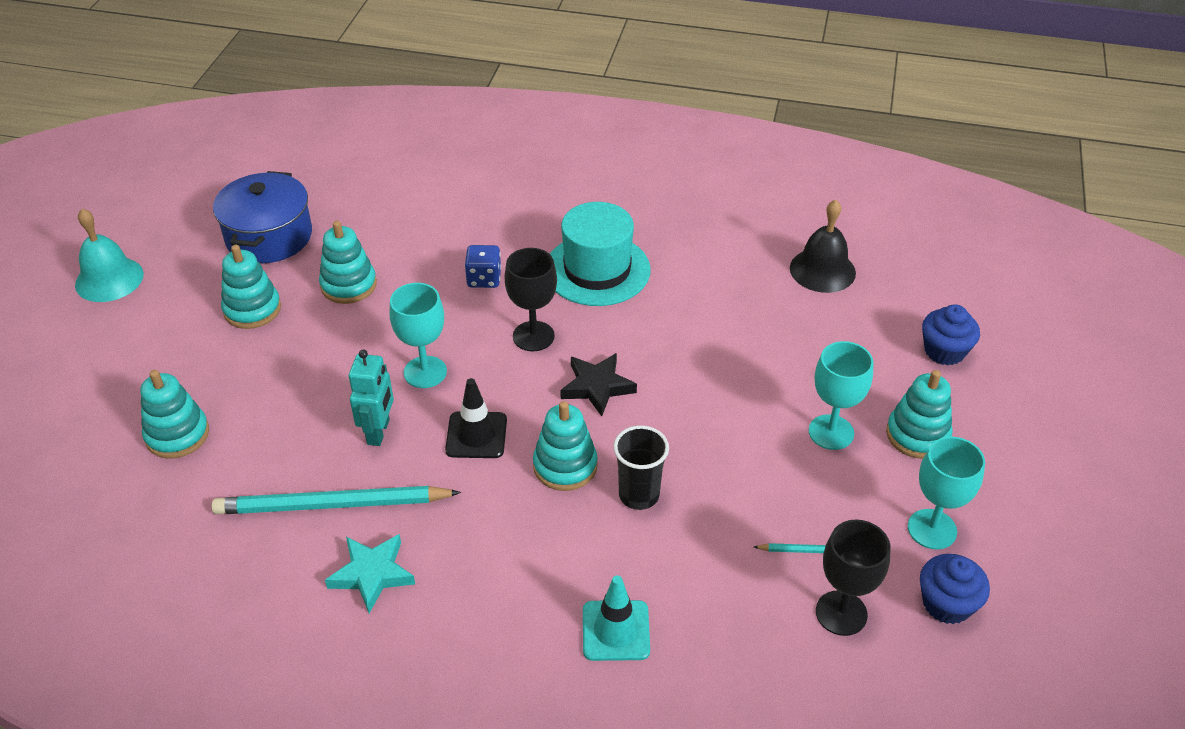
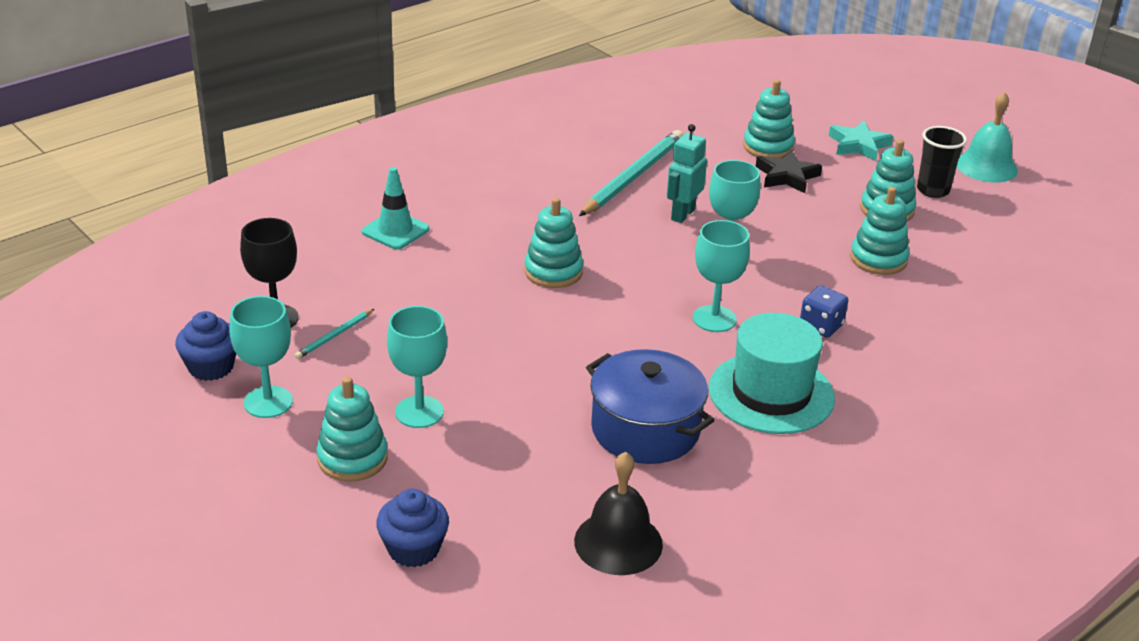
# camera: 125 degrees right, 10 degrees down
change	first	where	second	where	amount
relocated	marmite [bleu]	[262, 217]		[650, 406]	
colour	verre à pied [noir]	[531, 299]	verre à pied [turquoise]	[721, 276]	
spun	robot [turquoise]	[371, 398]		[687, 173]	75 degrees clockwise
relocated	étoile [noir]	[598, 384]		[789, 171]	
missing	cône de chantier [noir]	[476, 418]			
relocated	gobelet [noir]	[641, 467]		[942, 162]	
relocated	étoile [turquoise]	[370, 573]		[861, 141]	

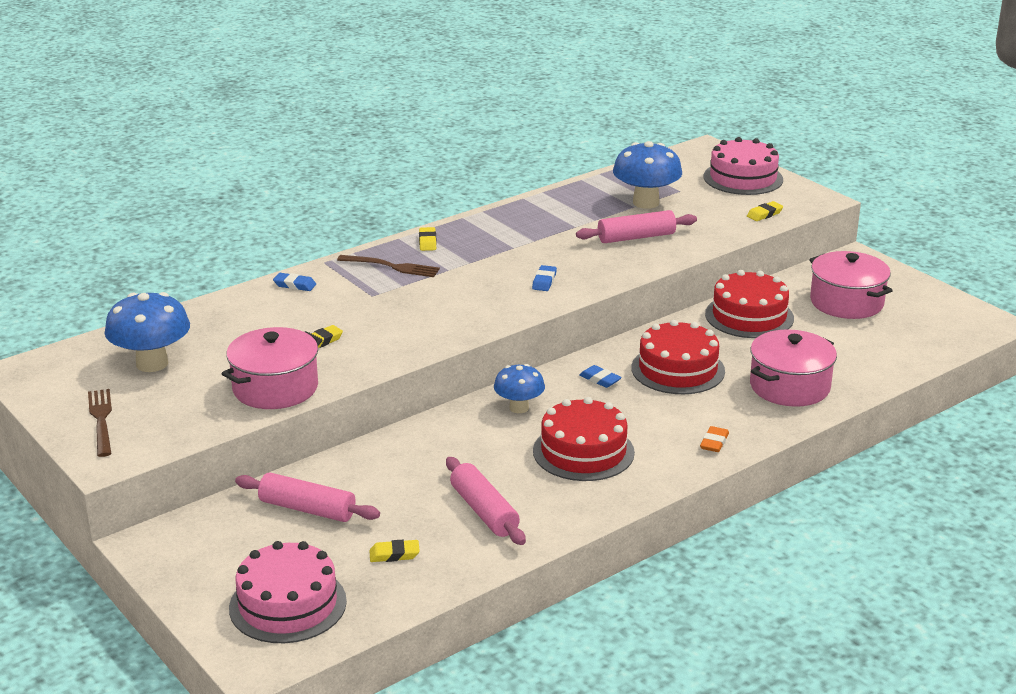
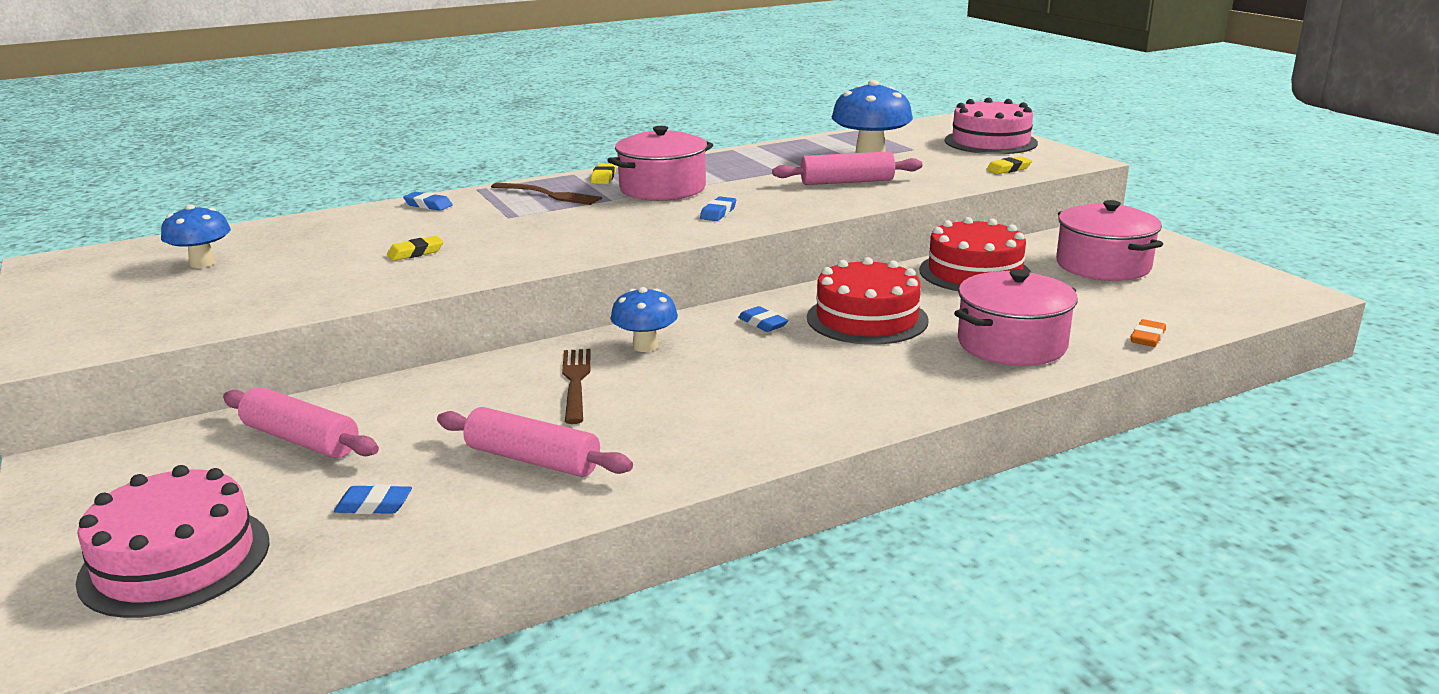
# camera: 10 degrees right, 5 degrees down
change	first	where	second	where	amount
size	champignon [bleu]	[147, 332]		[196, 236]	x0.62
relocated	marmite [rose]	[272, 368]		[660, 163]	
relocated	fourchette [marron]	[100, 423]		[576, 386]	
missing	gâteau [rouge]	[584, 439]			
relocated	gomme [orange]	[714, 439]		[1148, 333]	
spun	rouleau à pâtisserie [rose]	[486, 501]		[535, 442]	45 degrees counterclockwise
colour	gomme [jaune]	[394, 551]	gomme [bleu]	[373, 499]	

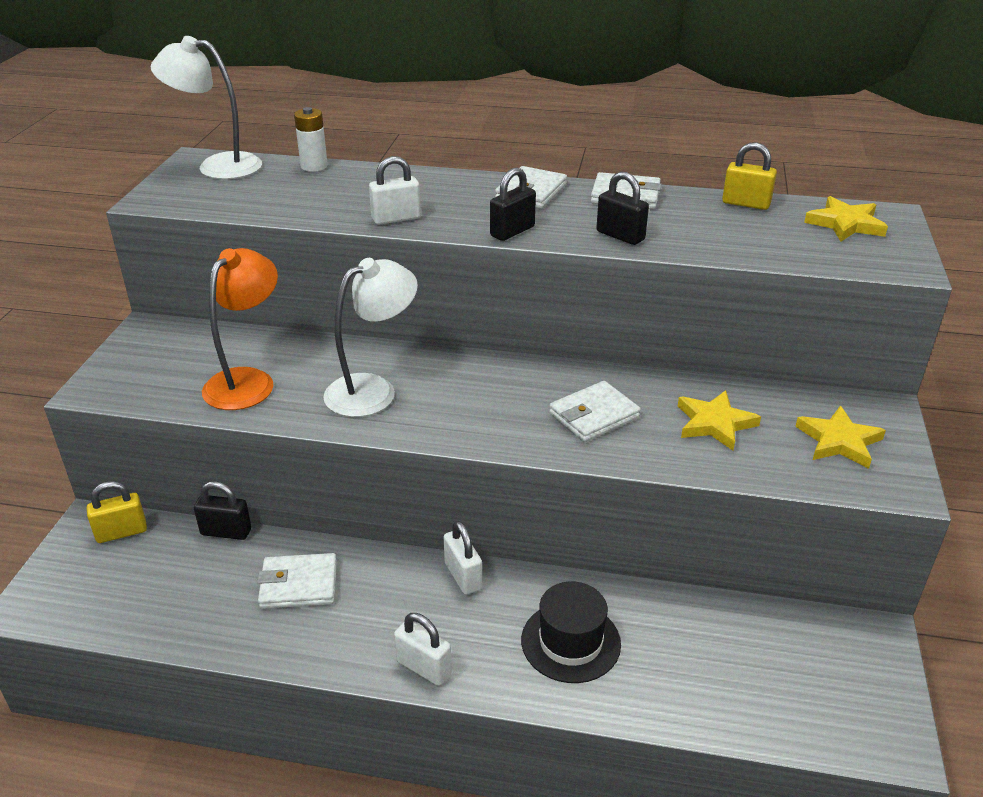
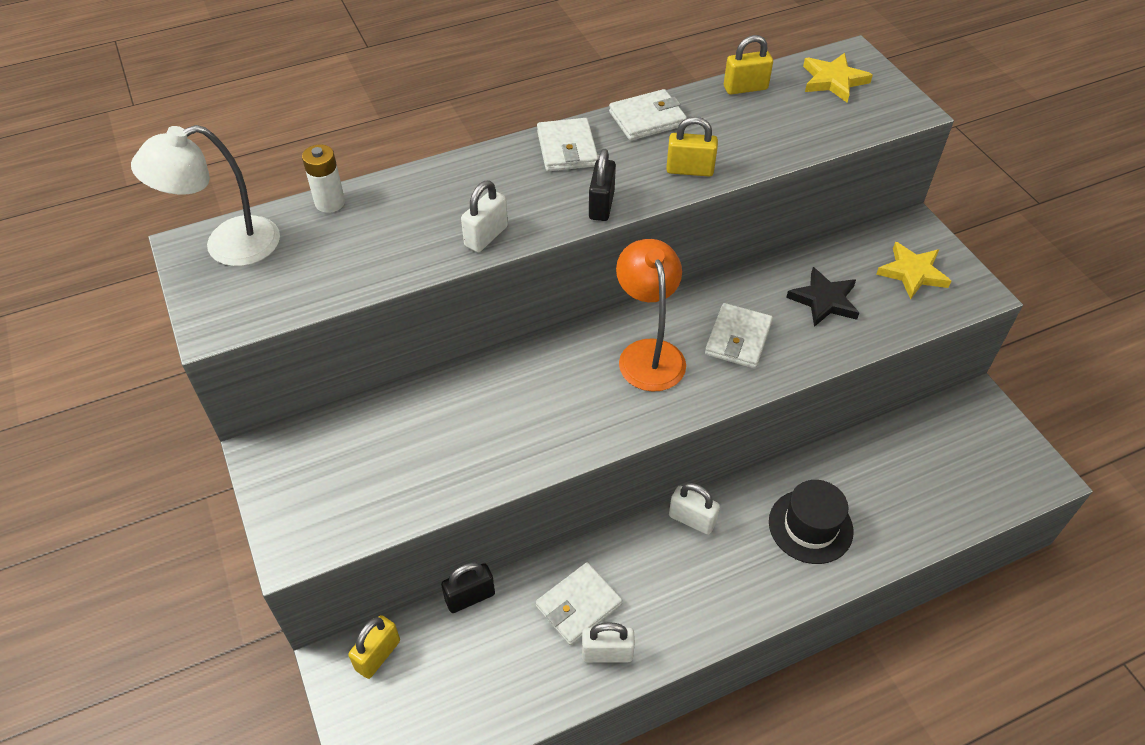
# camera: 35 degrees left, 15 degrees up
change	first	where	second	where	amount
colour	cadenas [noir]	[622, 208]	cadenas [jaune]	[692, 147]	
relocated	lampe [orange]	[240, 329]		[651, 315]	
missing	lampe [blanc]	[370, 337]			
colour	étoile [jaune]	[719, 420]	étoile [noir]	[822, 297]	
relocated	cadenas [blanc]	[423, 649]		[608, 642]	

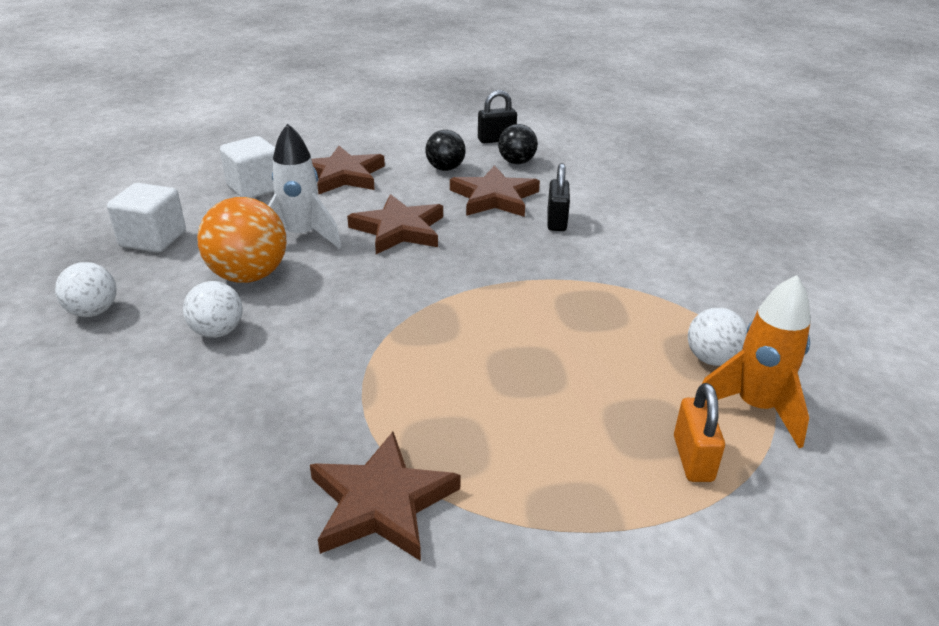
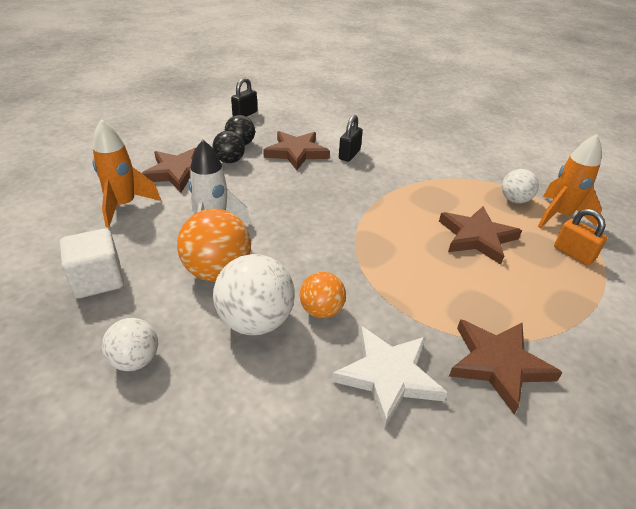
# camera: 40 degrees left, 5 degrees up
change	first	where	second	where	amount
relocated	balle [noir]	[518, 144]		[229, 147]	
exchanged	cube [blanc]	[247, 167]	fusée [orange]	[127, 173]	
spun	cadenas [noir]	[558, 197]		[351, 138]	60 degrees clockwise
relocated	étoile [marron]	[395, 224]		[480, 235]	
size	balle [blanc]	[213, 309]		[254, 294]	x1.65
appeared			balle [orange]	[323, 295]	
appeared			étoile [blanc]	[390, 377]	

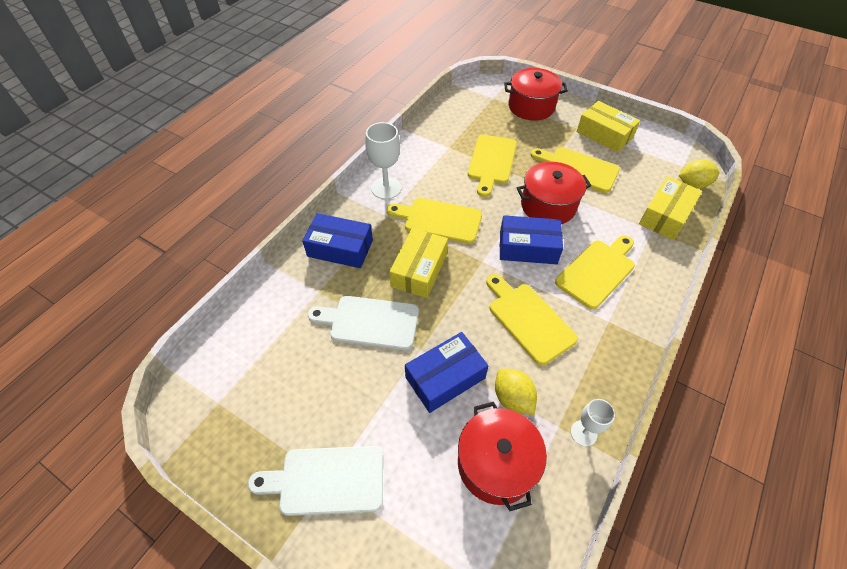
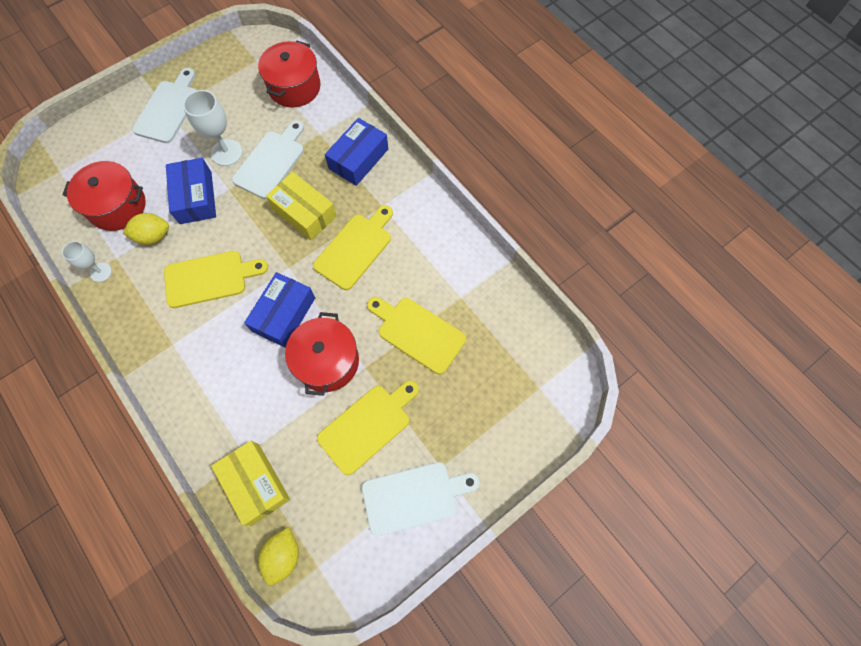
# camera: 110 degrees right, 15 degrees up
change	first	where	second	where	amount
relocated	marmite [rouge]	[536, 94]		[289, 74]	
exchanged	boîte [jaune]	[608, 127]	planche à découper [blanc]	[421, 499]	
relocated	verre à pied [blanc]	[383, 160]		[212, 128]	
missing	planche à découper [jaune]	[595, 272]			

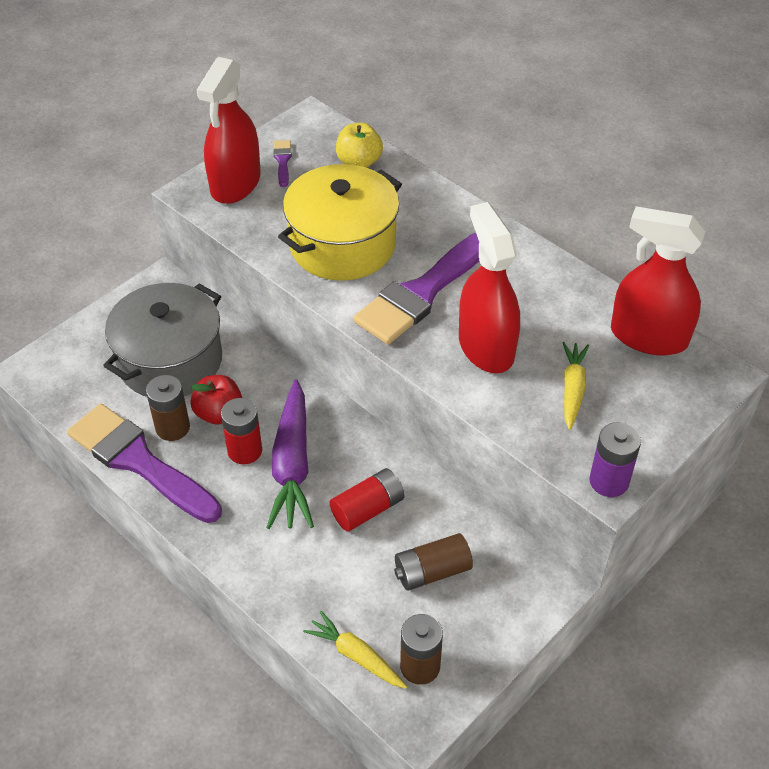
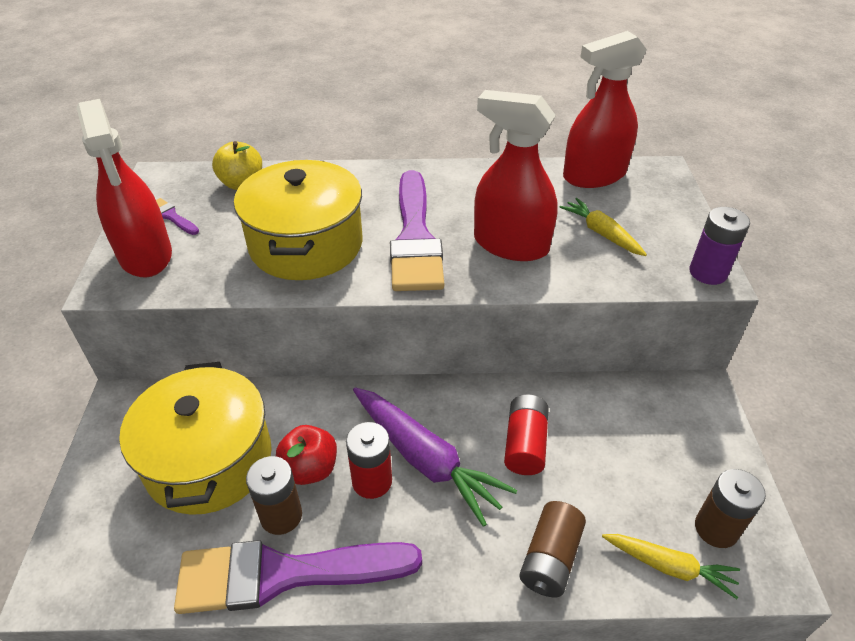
# camera: 45 degrees left, 5 degrees down
change	first	where	second	where	amount
colour	marmite [gris]	[162, 340]	marmite [jaune]	[195, 438]	
relocated	pile [marron]	[433, 561]		[552, 549]	
spun	carotte [jaune]	[355, 650]		[671, 566]	150 degrees counterclockwise

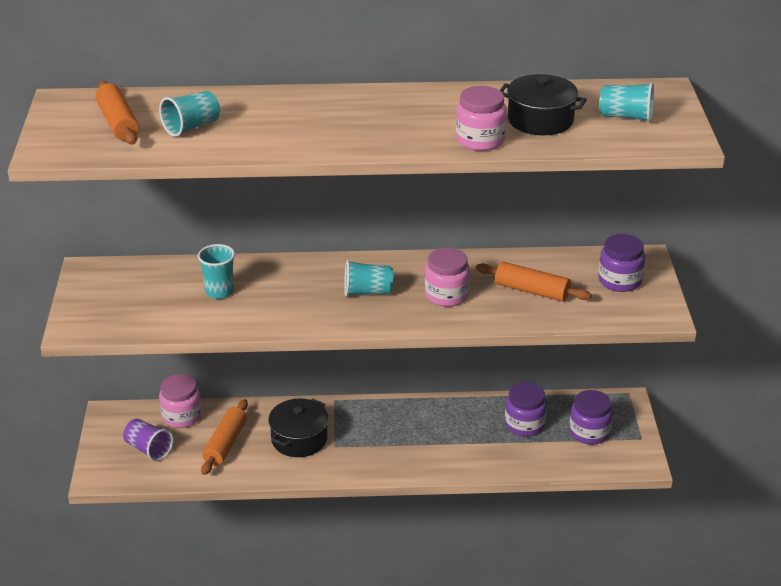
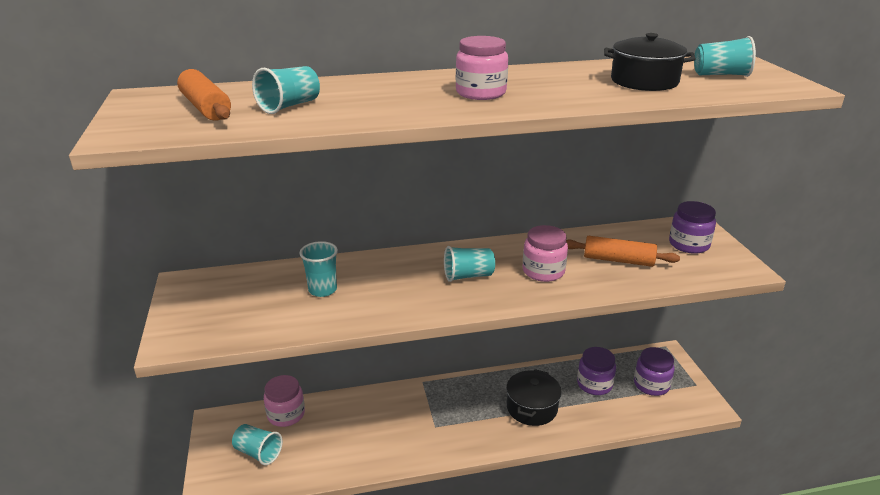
# camera: 10 degrees left, 5 degrees down
change	first	where	second	where	amount
relocated	bocal [rose]	[481, 118]		[482, 68]	
relocated	marmite [noir]	[298, 427]		[534, 397]	
missing	rouleau à pâtisserie [orange]	[224, 437]			
colour	gobelet [violet]	[148, 440]	gobelet [turquoise]	[257, 444]	

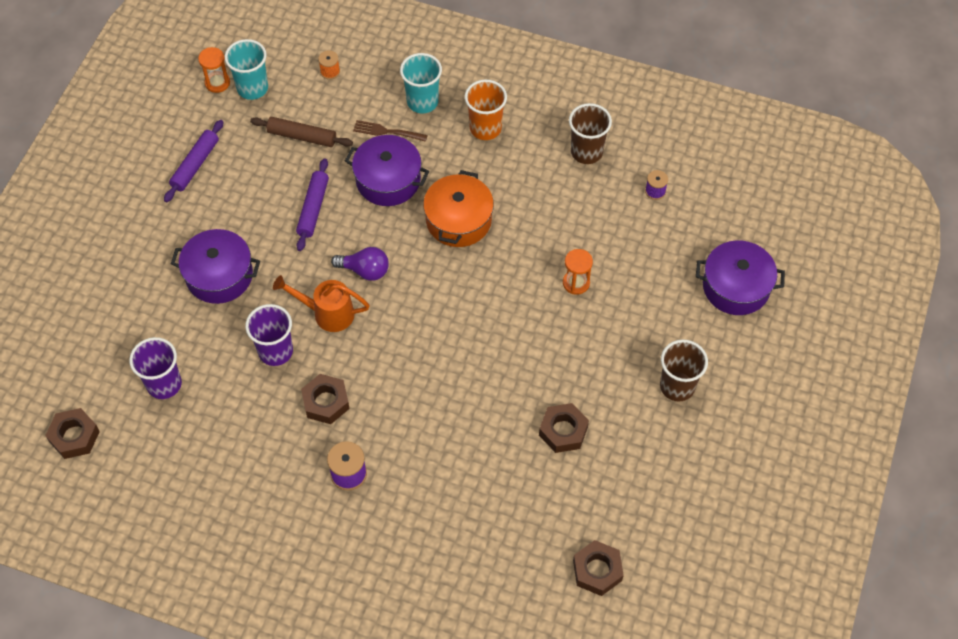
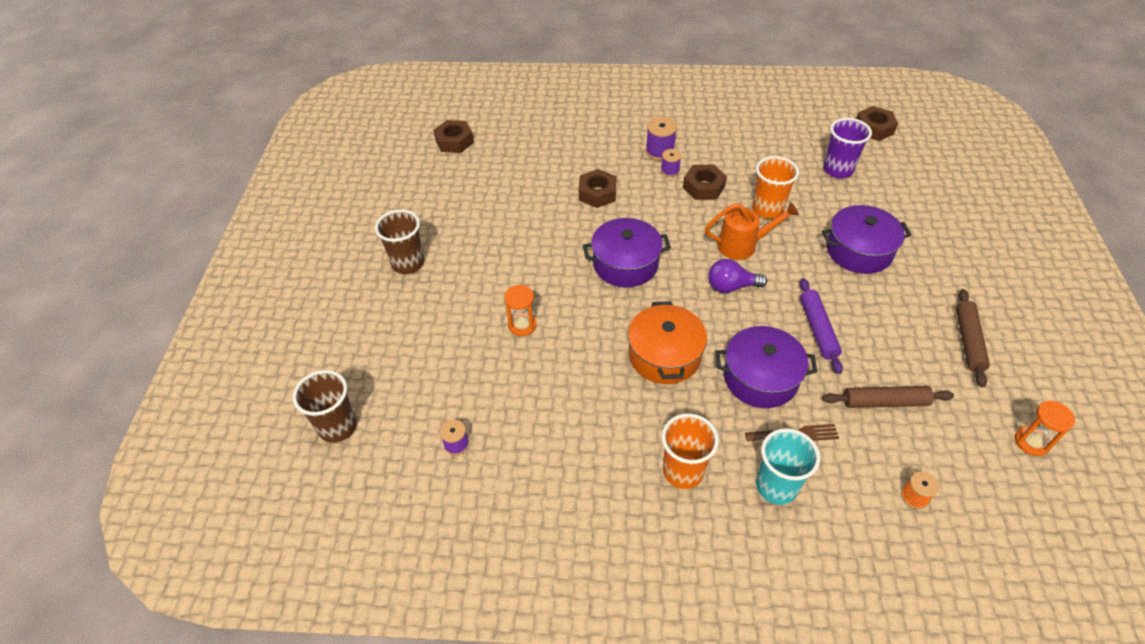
# camera: 165 degrees right, 10 degrees down
change	first	where	second	where	amount
missing	gobelet [turquoise]	[246, 69]			
relocated	gobelet [marron]	[590, 133]		[325, 406]	
colour	rouleau à pâtisserie [violet]	[193, 161]	rouleau à pâtisserie [marron]	[973, 338]	
relocated	marmite [violet]	[740, 277]		[627, 252]	
colour	gobelet [violet]	[269, 335]	gobelet [orange]	[775, 187]	
relocated	écrou [marron]	[564, 428]		[598, 188]	
appeared			bobine [violet]	[671, 163]	

